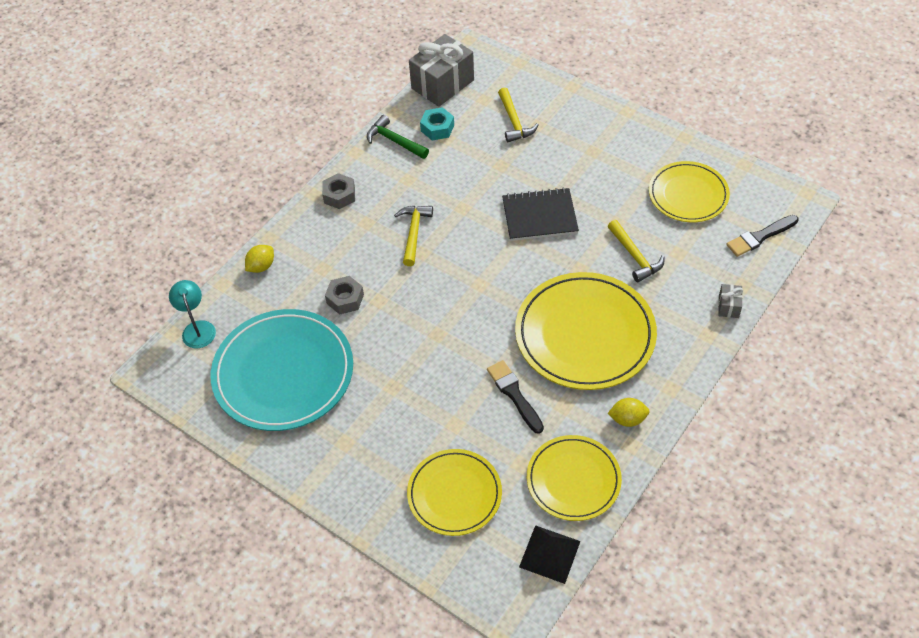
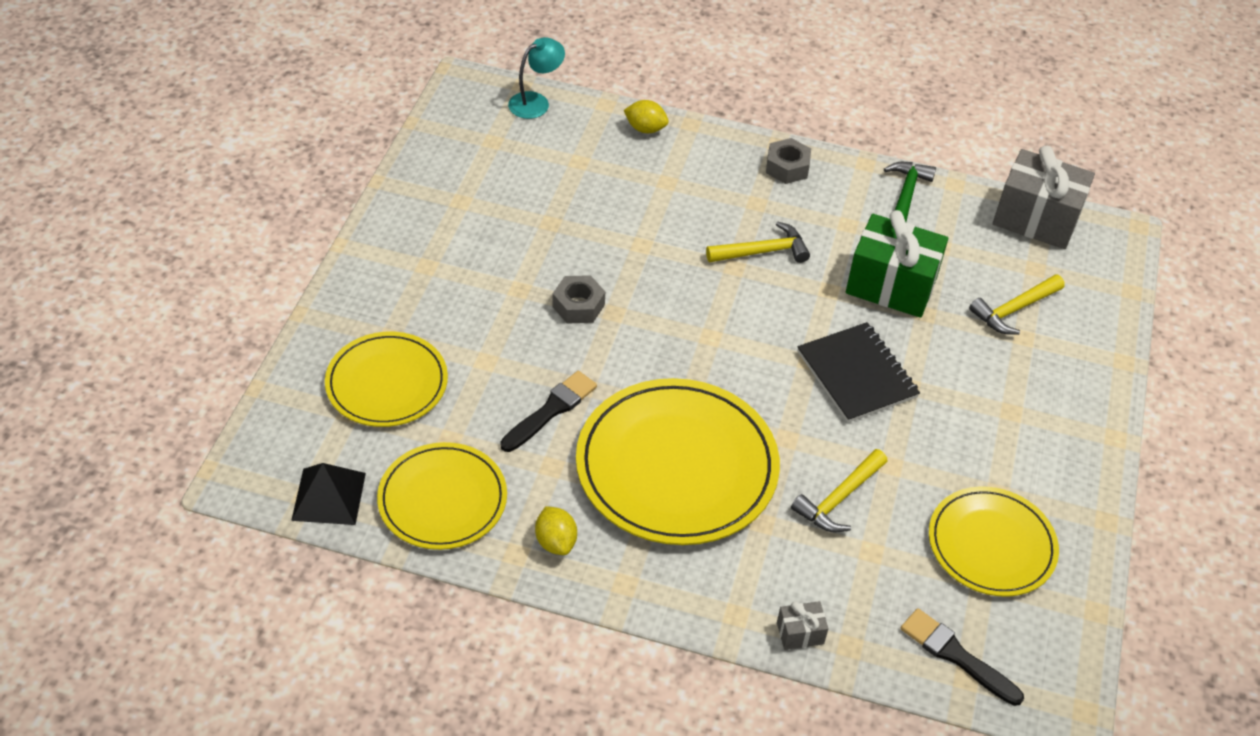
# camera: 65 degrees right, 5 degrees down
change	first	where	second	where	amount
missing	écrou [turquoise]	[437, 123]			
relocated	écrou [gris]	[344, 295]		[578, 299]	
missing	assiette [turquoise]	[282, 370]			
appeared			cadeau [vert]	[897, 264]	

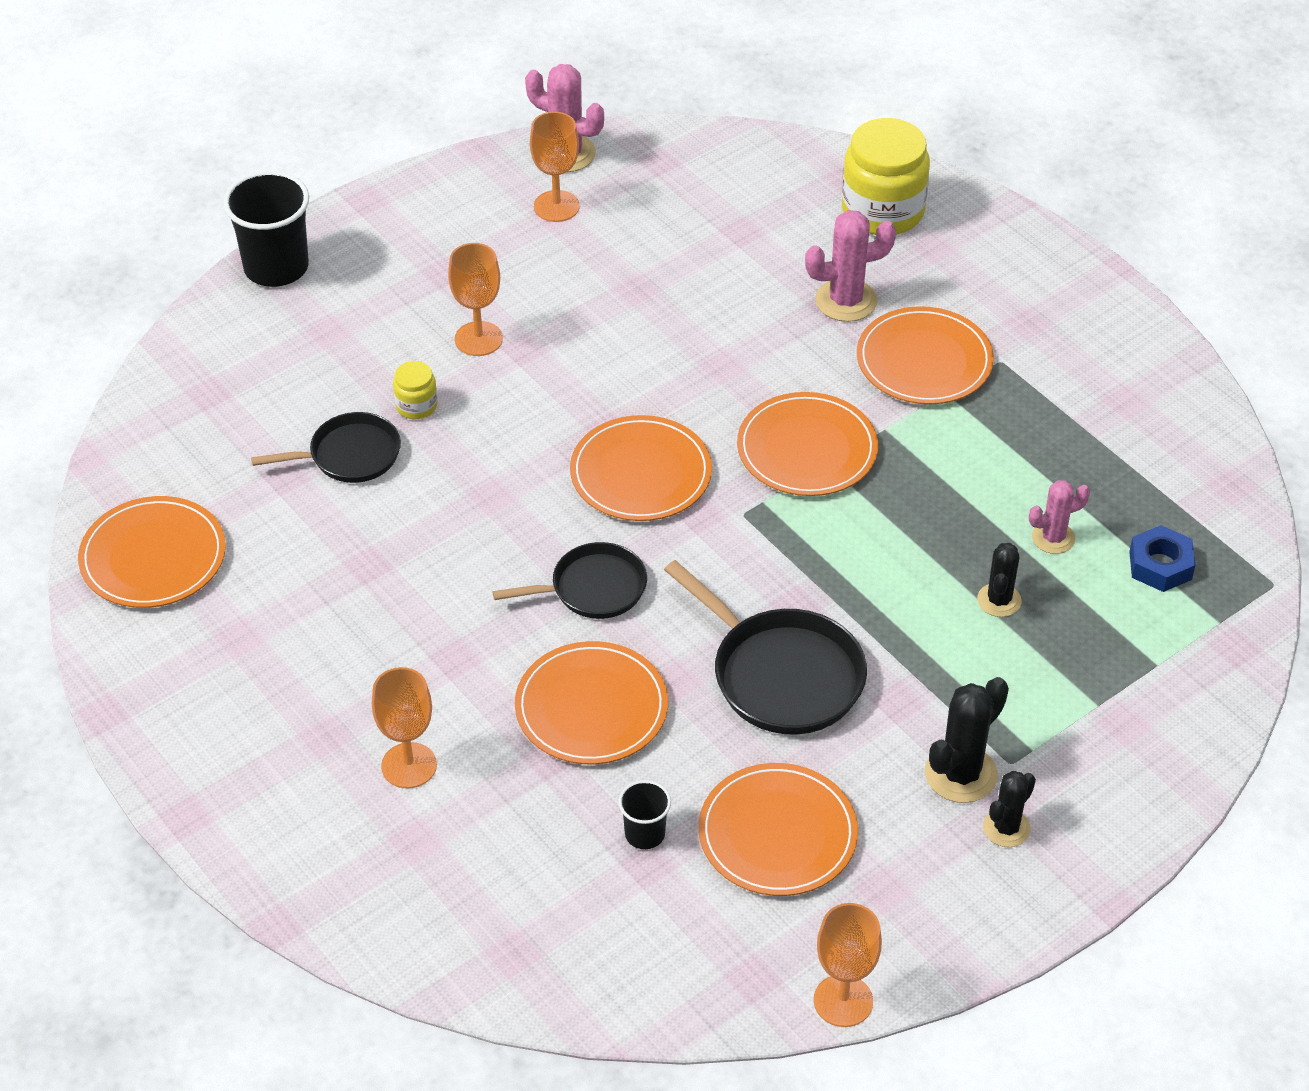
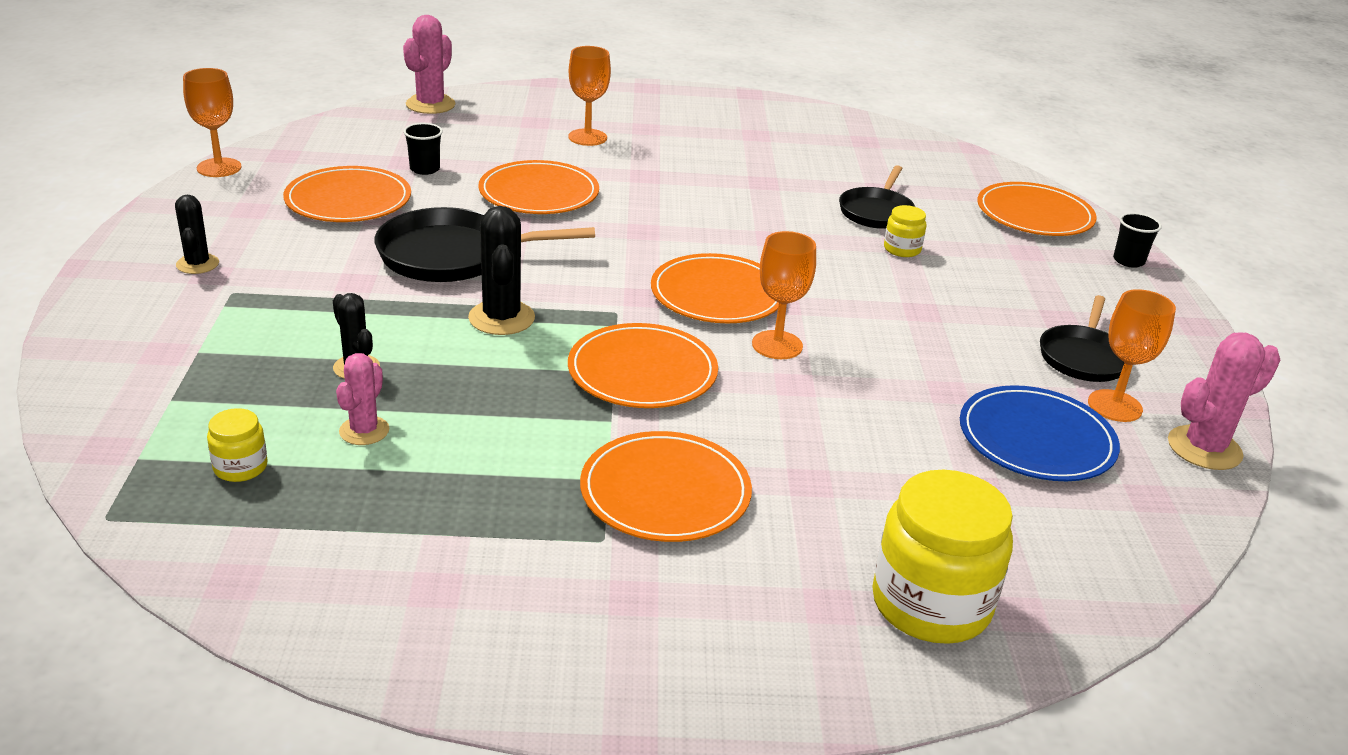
# camera: 125 degrees right, 15 degrees down
change	first	where	second	where	amount
size	gobelet [noir]	[266, 229]		[1137, 240]	x0.51
relocated	cactus [rose]	[850, 266]		[429, 64]	
relocated	verre à pied [orange]	[475, 299]		[784, 295]	
relocated	assiette [orange]	[152, 552]		[1037, 209]	
exchanged	écrou [bleu]	[1162, 558]	bocal [jaune]	[237, 445]	
relocated	poêle [noir]	[569, 580]		[1082, 338]	
relocated	cactus [noir]	[967, 740]		[501, 270]	
appeared			assiette [bleu]	[1040, 433]	

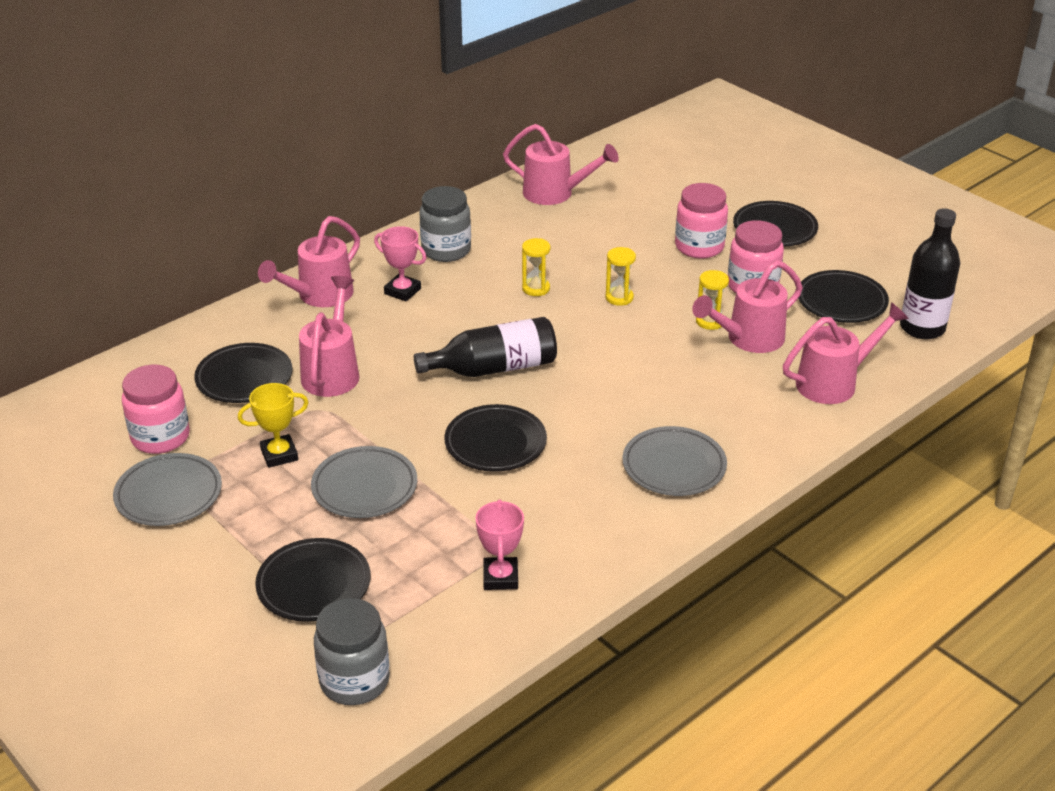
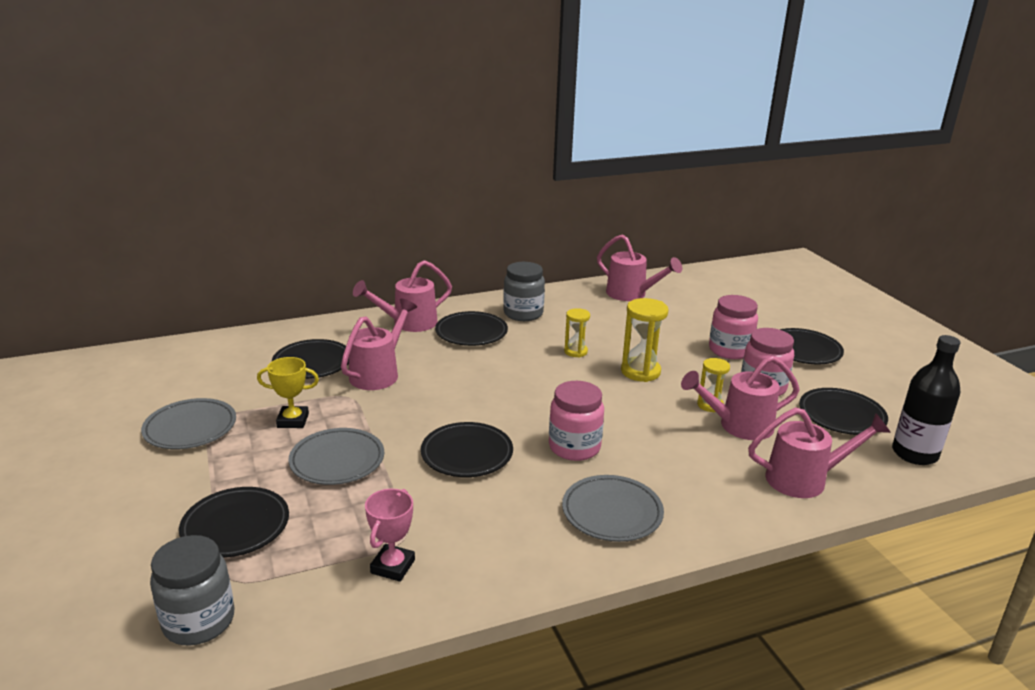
# camera: 20 degrees right, 10 degrees down
change	first	where	second	where	amount
exchanged	trophée [rose]	[400, 263]	assiette [noir]	[471, 328]	
size	sablier [jaune]	[620, 276]		[645, 340]	x1.63
missing	bouteille [noir]	[485, 347]			
relocated	bocal [rose]	[156, 409]		[576, 421]	

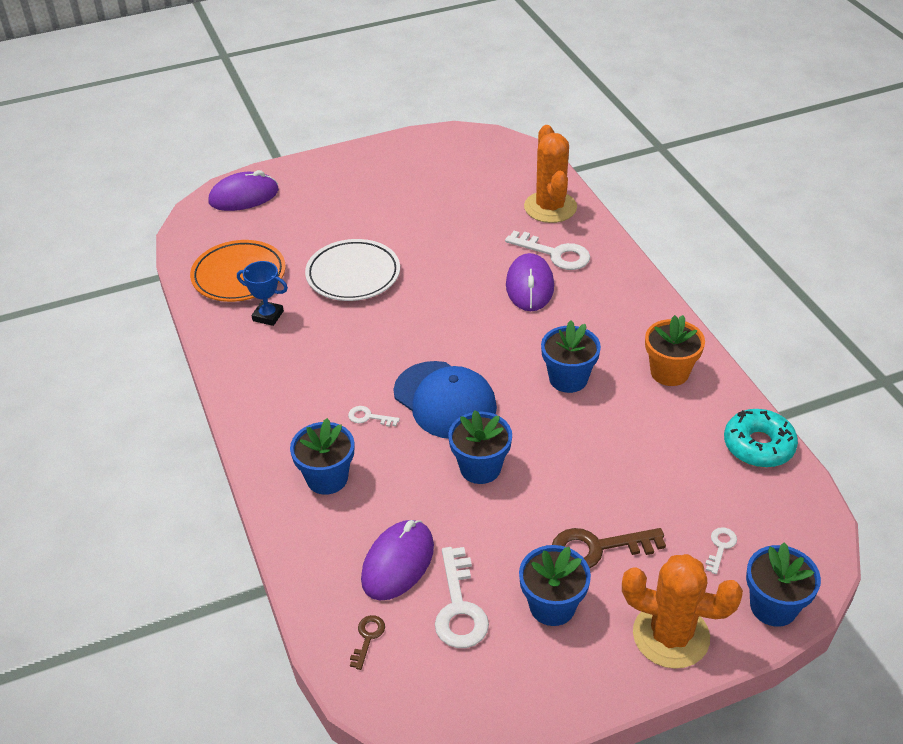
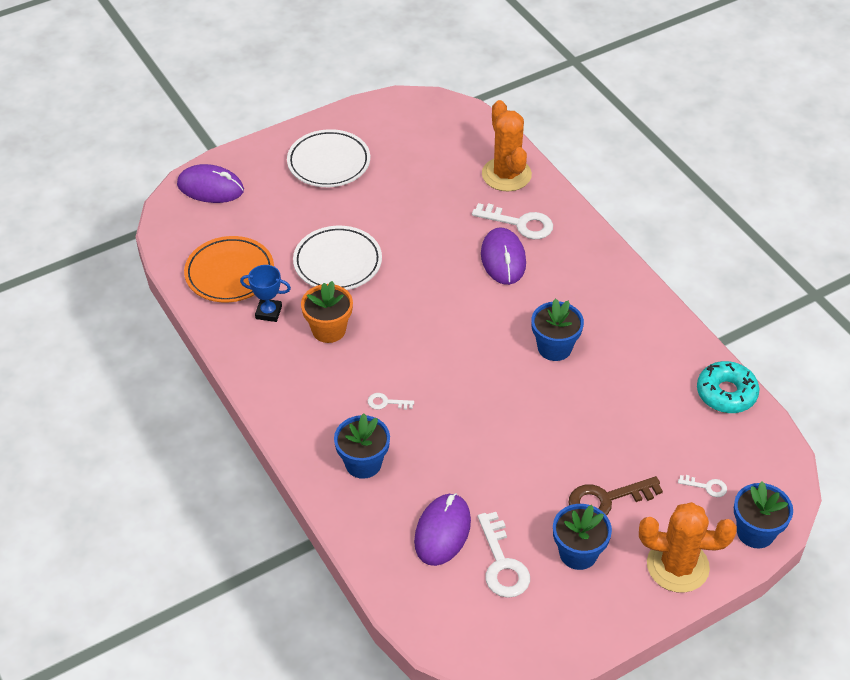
# camera: 10 degrees left, 5 degrees up
change	first	where	second	where	amount
spun	souris [violet]	[244, 190]		[210, 183]	45 degrees clockwise
relocated	pot de fleurs [orange]	[675, 350]		[327, 312]	
missing	casquette [bleu]	[445, 400]			
missing	pot de fleurs [bleu]	[480, 447]			
spun	clé [blanc]	[721, 550]		[702, 486]	90 degrees clockwise
missing	clé [marron]	[367, 642]			
appeared			assiette [blanc]	[328, 158]	

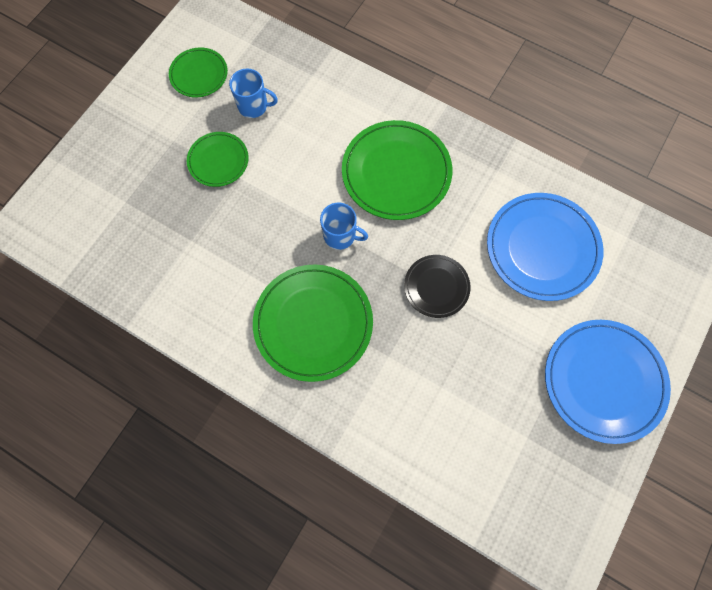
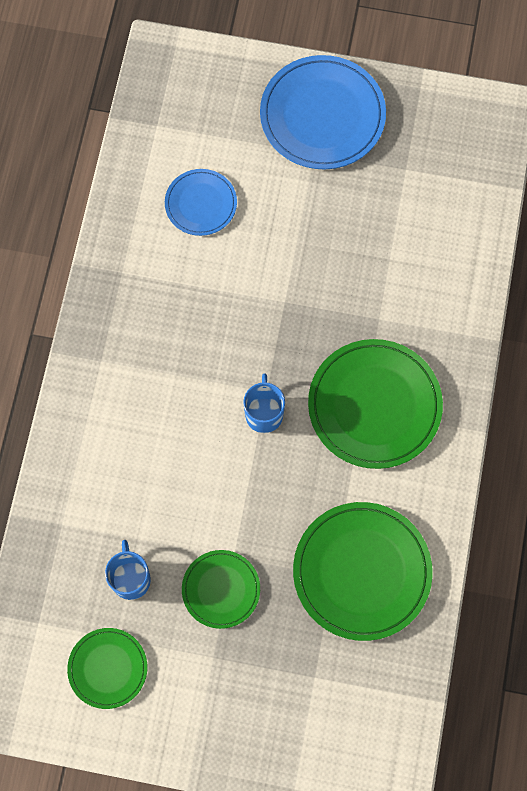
# camera: 110 degrees left, 0 degrees up
change	first	where	second	where	amount
relocated	assiette [vert]	[397, 170]		[363, 571]	
size	assiette [bleu]	[545, 247]		[201, 202]	x0.56
missing	assiette [noir]	[437, 286]			

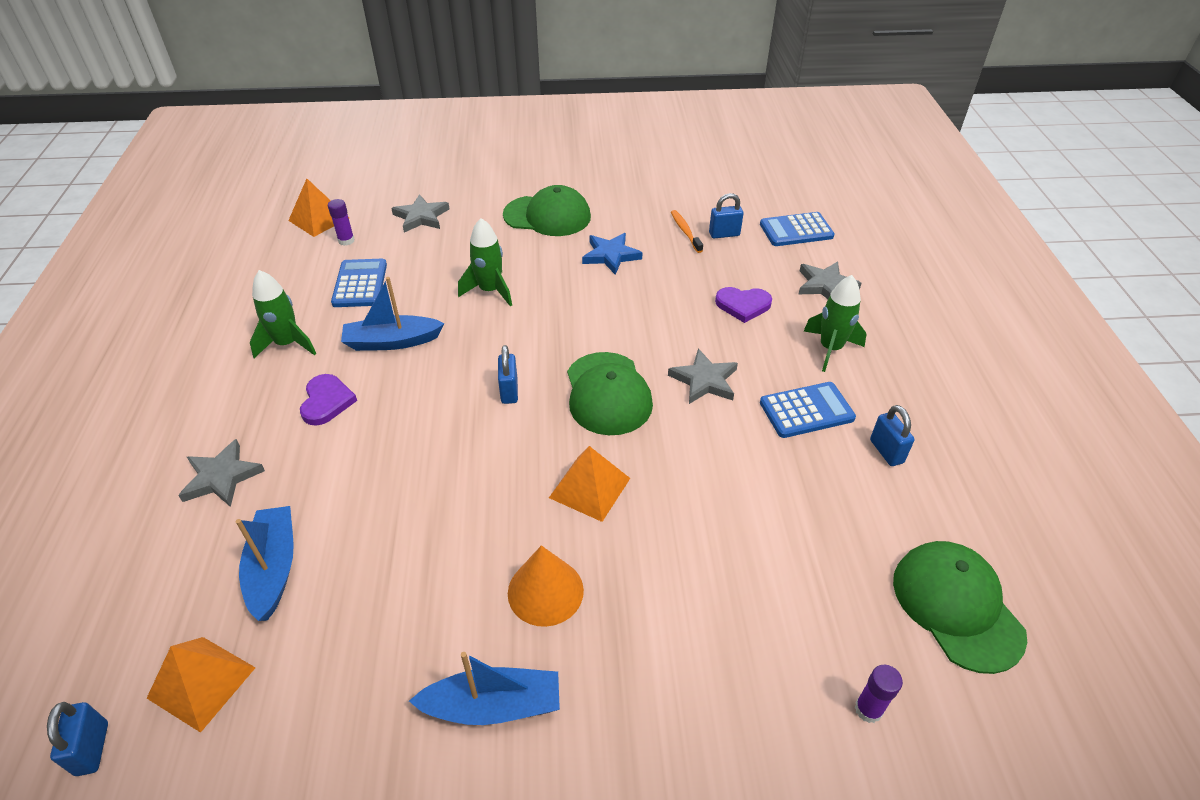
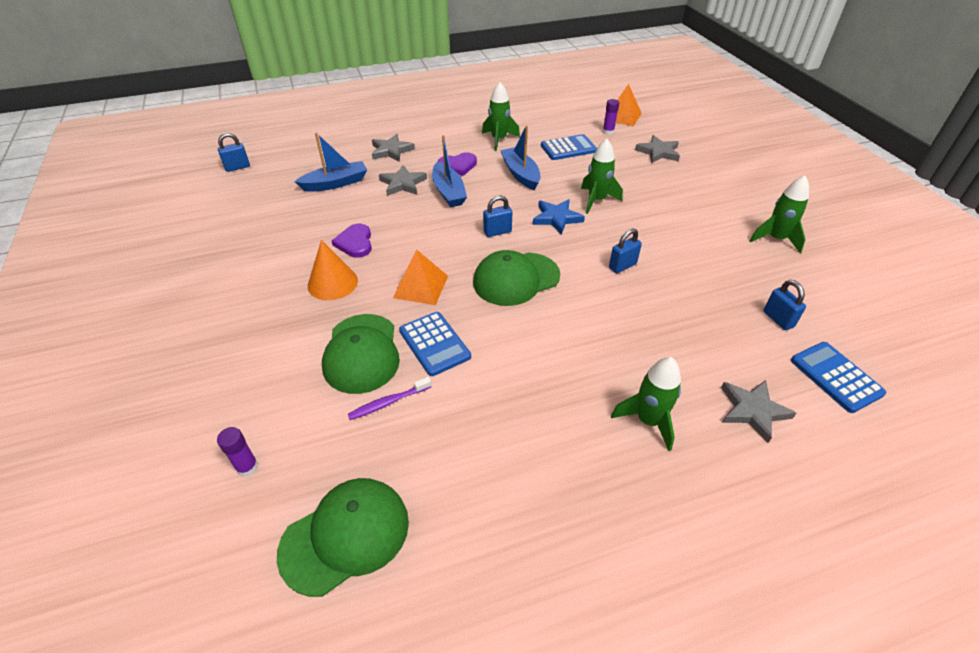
# camera: 75 degrees right, 0 degrees up
change	first	where	second	where	amount
relocated	casquette [vert]	[547, 210]		[361, 354]	
missing	brosse à dents [orange]	[687, 231]			
relocated	étoile [bleu]	[612, 254]		[559, 217]	
relocated	cœur [violet]	[743, 305]		[352, 241]	
relocated	étoile [gris]	[703, 376]		[403, 180]	
relocated	calculatrice [bleu]	[808, 410]		[435, 344]	
relocated	cadenas [bleu]	[892, 435]		[625, 250]	
missing	pyramide [orange]	[201, 685]			
relocated	bateau [bleu]	[484, 688]		[449, 171]	
appeared			fusée [vert]	[779, 214]	
appeared			brosse à dents [violet]	[389, 398]	

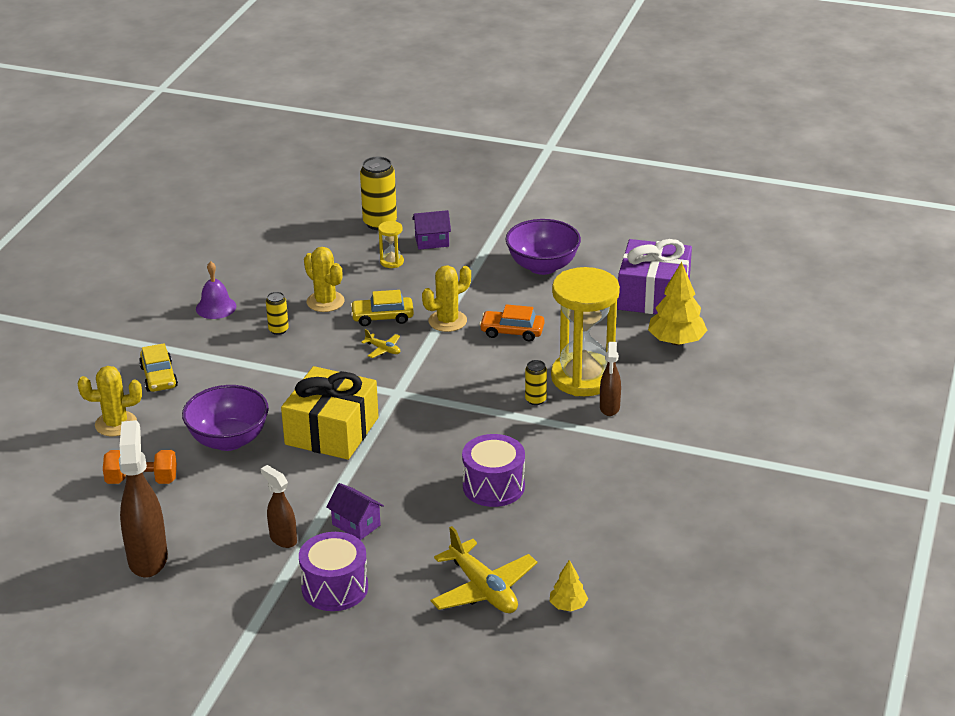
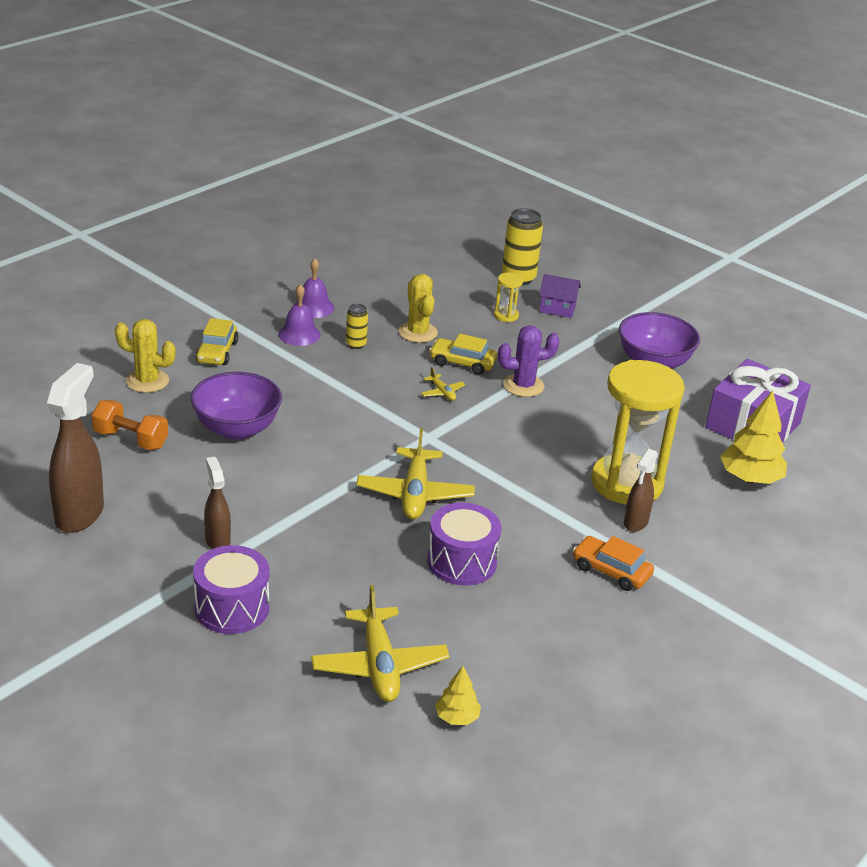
# camera: 20 degrees right, 0 degrees up
change	first	where	second	where	amount
colour	cactus [jaune]	[446, 298]	cactus [violet]	[529, 361]	
relocated	voiture [orange]	[511, 323]		[613, 563]	
missing	canette [jaune]	[536, 382]			
missing	cadeau [jaune]	[330, 413]			
missing	maison [violet]	[355, 511]			
appeared			cloche [violet]	[299, 315]	
appeared			avion [jaune]	[415, 474]	

